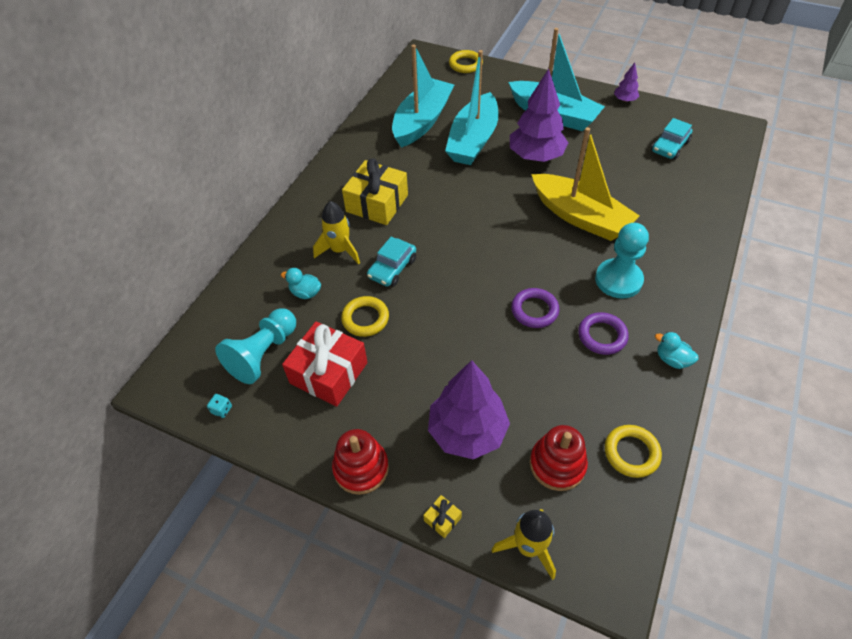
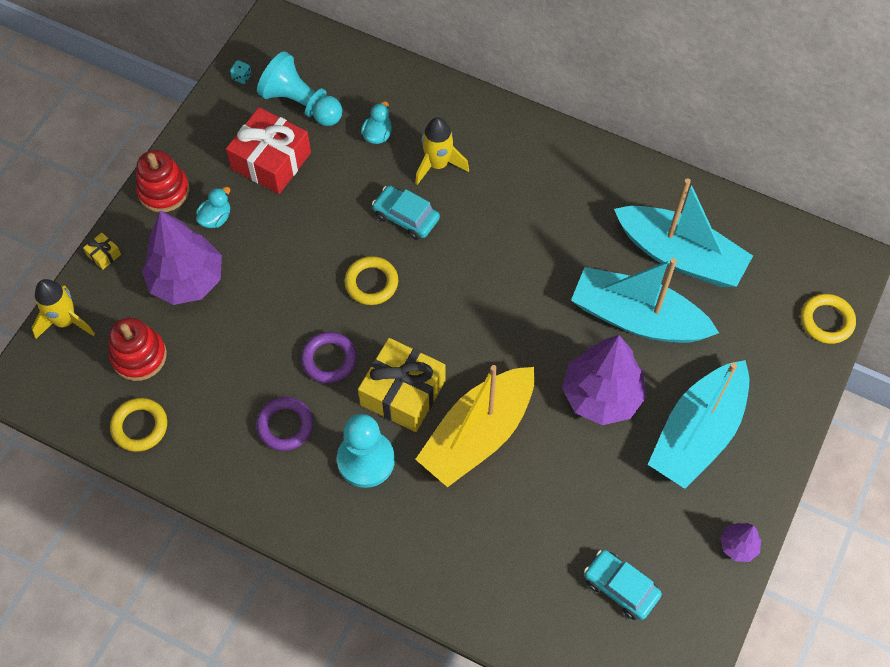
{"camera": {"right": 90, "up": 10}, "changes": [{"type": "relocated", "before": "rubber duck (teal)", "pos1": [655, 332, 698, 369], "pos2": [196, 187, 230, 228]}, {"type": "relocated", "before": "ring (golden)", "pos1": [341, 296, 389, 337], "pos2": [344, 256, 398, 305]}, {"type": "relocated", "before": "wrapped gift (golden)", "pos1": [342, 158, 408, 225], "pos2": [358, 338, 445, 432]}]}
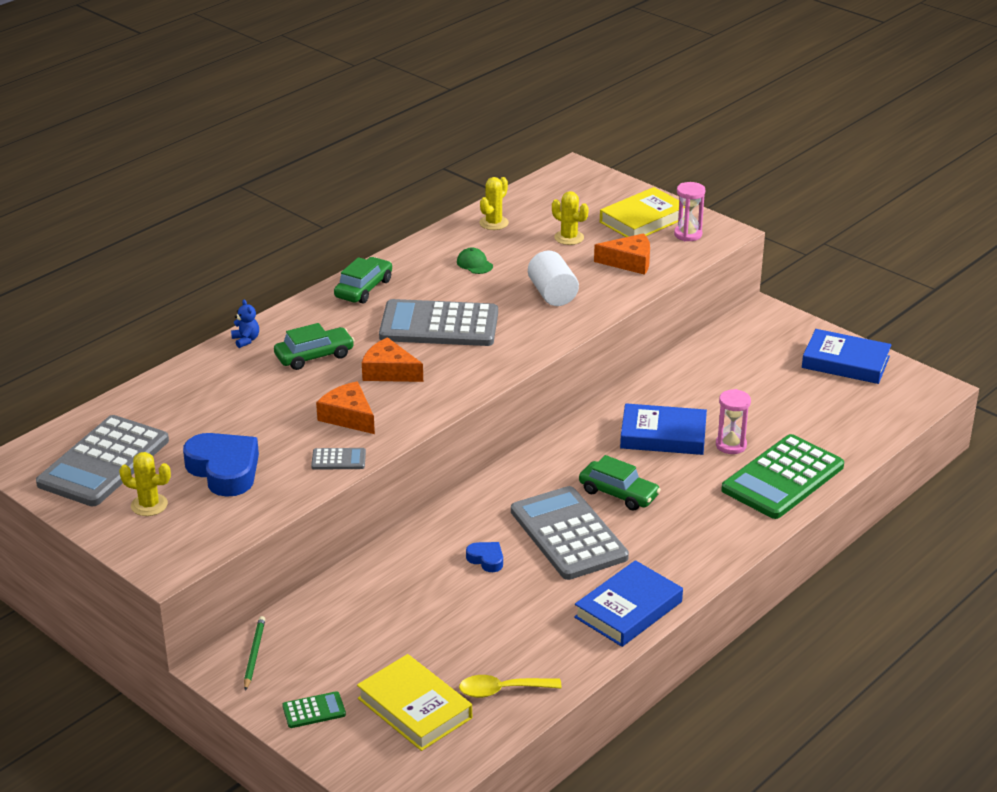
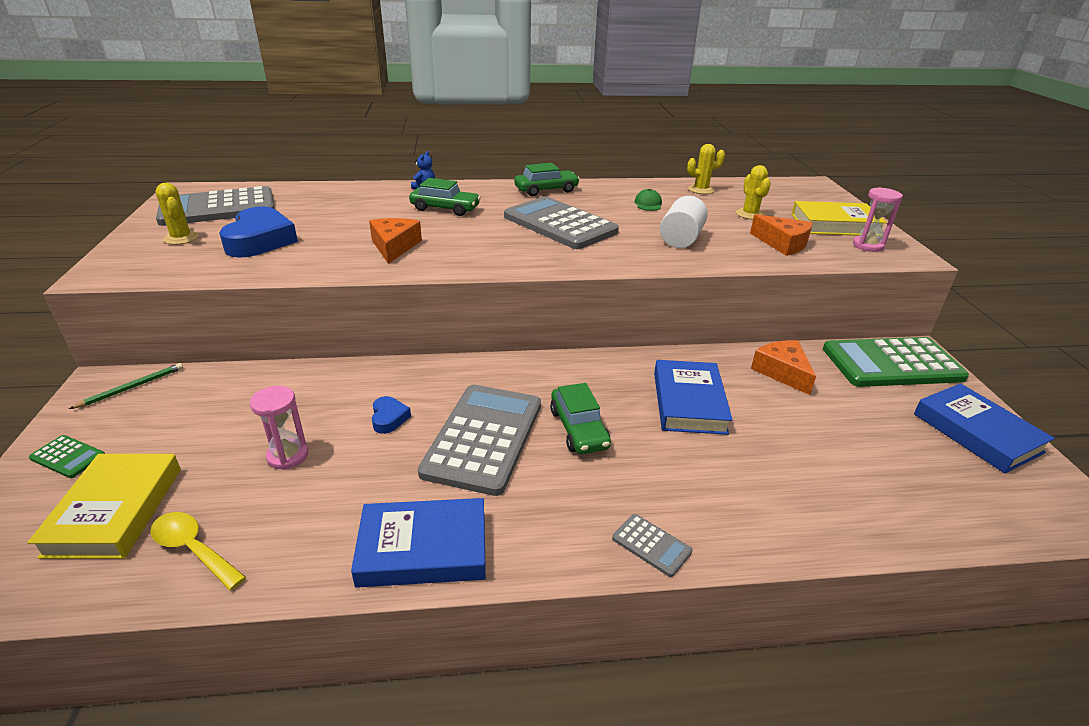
{"camera": {"right": 40, "up": 0}, "changes": [{"type": "relocated", "before": "hourglass (rosy)", "pos1": [716, 389, 751, 454], "pos2": [250, 386, 308, 470]}, {"type": "relocated", "before": "calculator (grey)", "pos1": [311, 448, 366, 470], "pos2": [612, 514, 693, 577]}, {"type": "spun", "before": "hardback (cobalt)", "pos1": [620, 403, 707, 455], "pos2": [654, 360, 733, 435], "turn": 45}, {"type": "relocated", "before": "cheese wedge (orange)", "pos1": [362, 337, 423, 382], "pos2": [751, 340, 816, 395]}, {"type": "relocated", "before": "calculator (leaf-green)", "pos1": [721, 434, 844, 519], "pos2": [823, 337, 969, 387]}]}
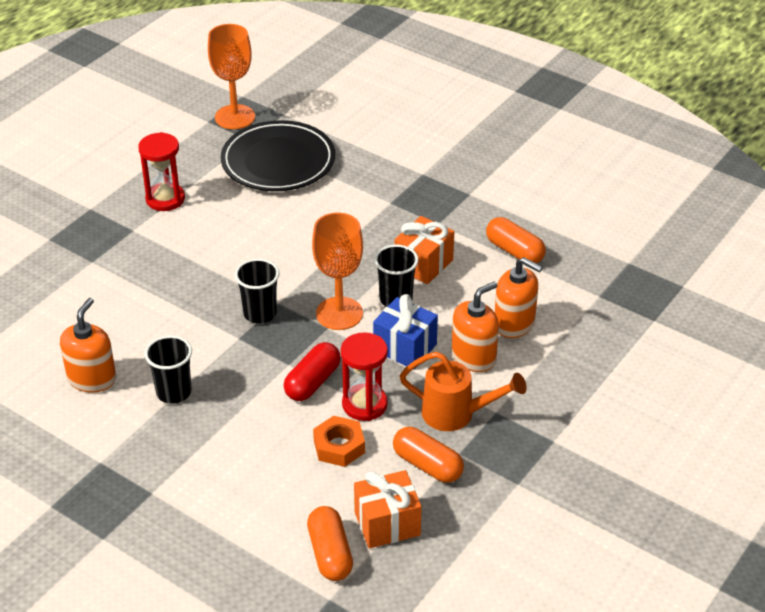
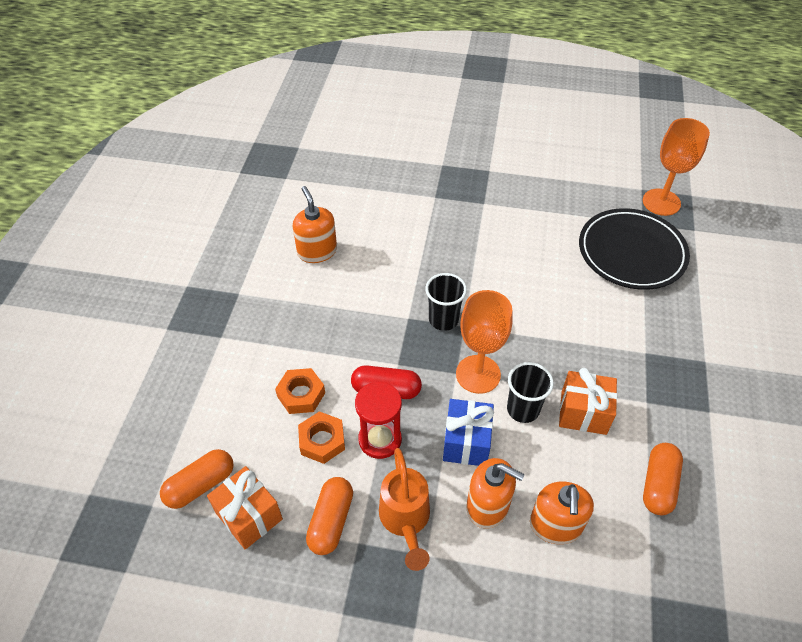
{"camera": {"right": 65, "up": 10}, "changes": [{"type": "appeared", "after": "hex nut (orange)", "pos2": [275, 368, 325, 414]}, {"type": "spun", "before": "soap dispenser (orange)", "pos1": [60, 298, 116, 392], "pos2": [293, 186, 337, 263], "turn": -105}, {"type": "missing", "before": "hourglass (scarlet)", "pos1": [138, 132, 185, 211]}, {"type": "missing", "before": "cup (ebony)", "pos1": [145, 335, 192, 404]}]}
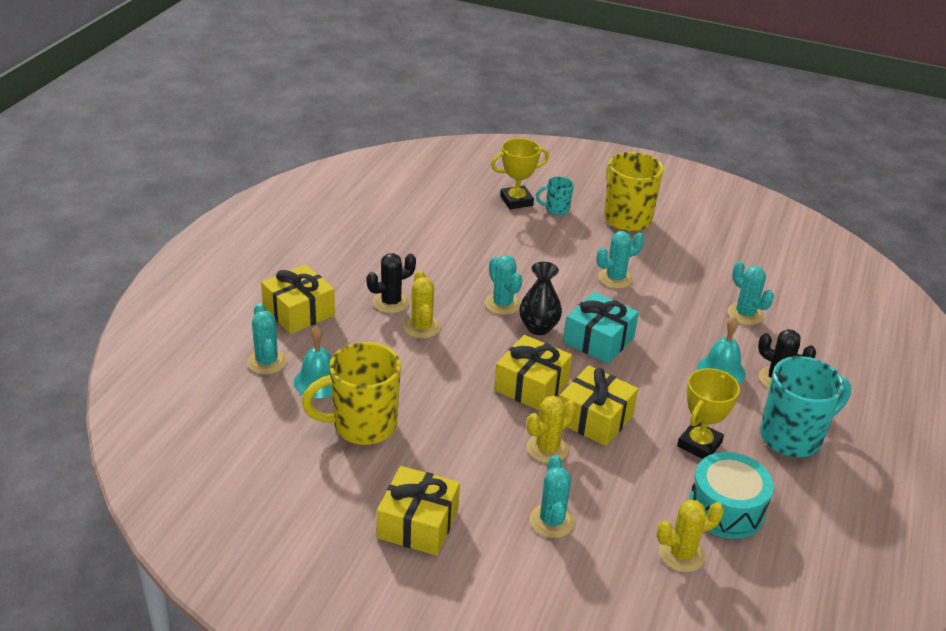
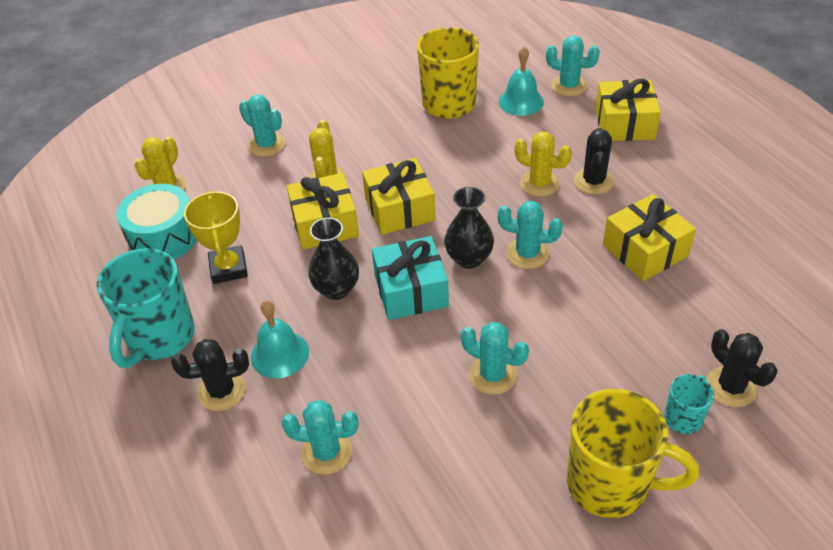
{"camera": {"right": 135, "up": 10}, "changes": [{"type": "appeared", "after": "flower vase (ebony)", "pos2": [308, 218, 359, 300]}, {"type": "spun", "before": "cactus (teal)", "pos1": [597, 231, 644, 289], "pos2": [461, 322, 529, 395], "turn": -75}, {"type": "relocated", "before": "wrapped gift (golden)", "pos1": [377, 466, 460, 556], "pos2": [603, 194, 696, 281]}, {"type": "exchanged", "before": "award cup (golden)", "after": "cactus (ebony)", "pos1": [491, 138, 549, 209], "pos2": [706, 329, 778, 407]}]}
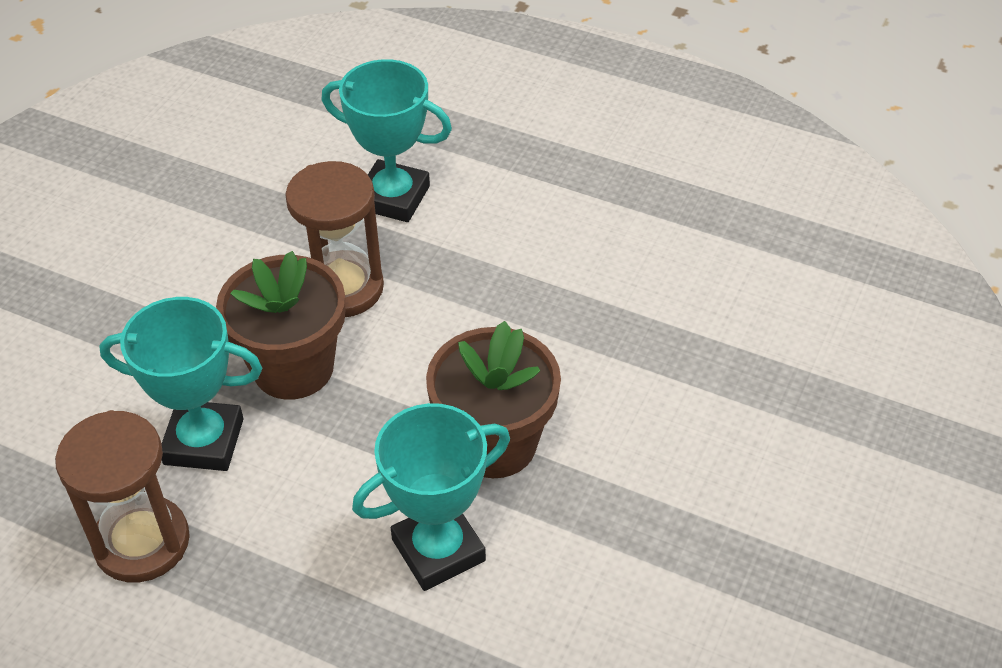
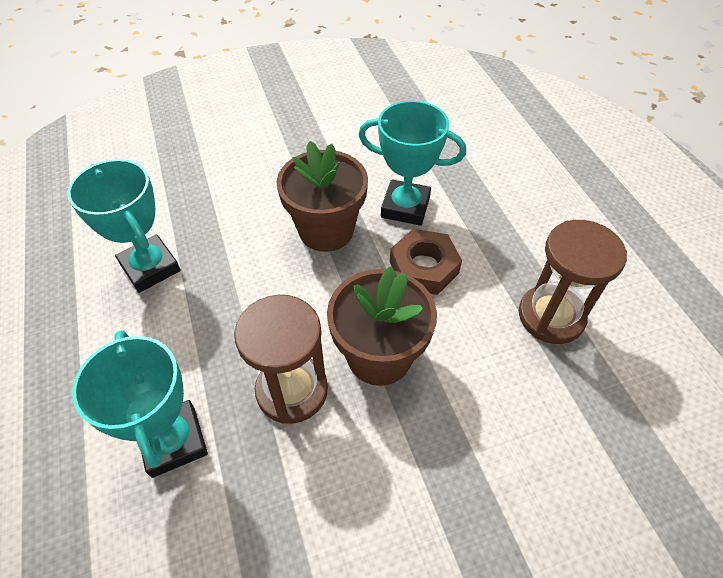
{"camera": {"right": -135, "up": 5}, "changes": [{"type": "relocated", "before": "award cup (teal)", "pos1": [99, 297, 262, 471], "pos2": [67, 159, 181, 293]}, {"type": "appeared", "after": "hex nut (dark brown)", "pos2": [390, 229, 462, 295]}]}
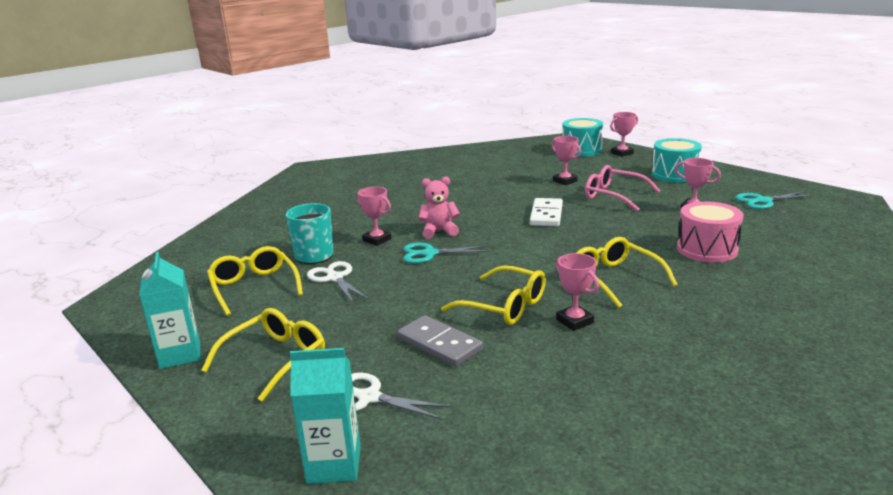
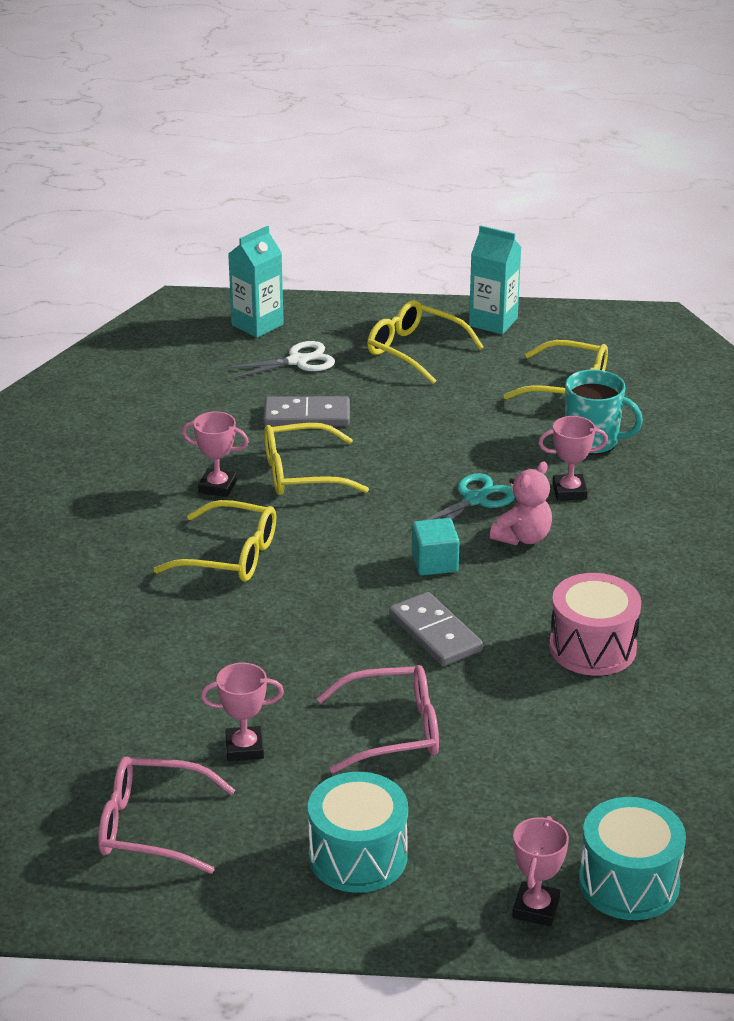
{"camera": {"right": 135, "up": 10}, "changes": [{"type": "exchanged", "before": "shears (teal)", "after": "glasses (rosy)", "pos1": [735, 191, 814, 209], "pos2": [98, 757, 235, 874]}, {"type": "spun", "before": "glasses (golden)", "pos1": [201, 308, 325, 402], "pos2": [367, 300, 484, 384], "turn": 135}, {"type": "colour", "before": "domino tile (pure white)", "after": "domino tile (grey)", "pos1": [530, 198, 563, 226], "pos2": [389, 592, 483, 666]}, {"type": "appeared", "after": "cube (teal)", "pos2": [412, 518, 460, 576]}, {"type": "relocated", "before": "toy drum (rosy)", "pos1": [677, 201, 744, 263], "pos2": [549, 573, 641, 676]}, {"type": "missing", "before": "shears (pure white)", "pos1": [307, 261, 369, 303]}, {"type": "missing", "before": "award cup (rosy)", "pos1": [551, 136, 581, 185]}]}
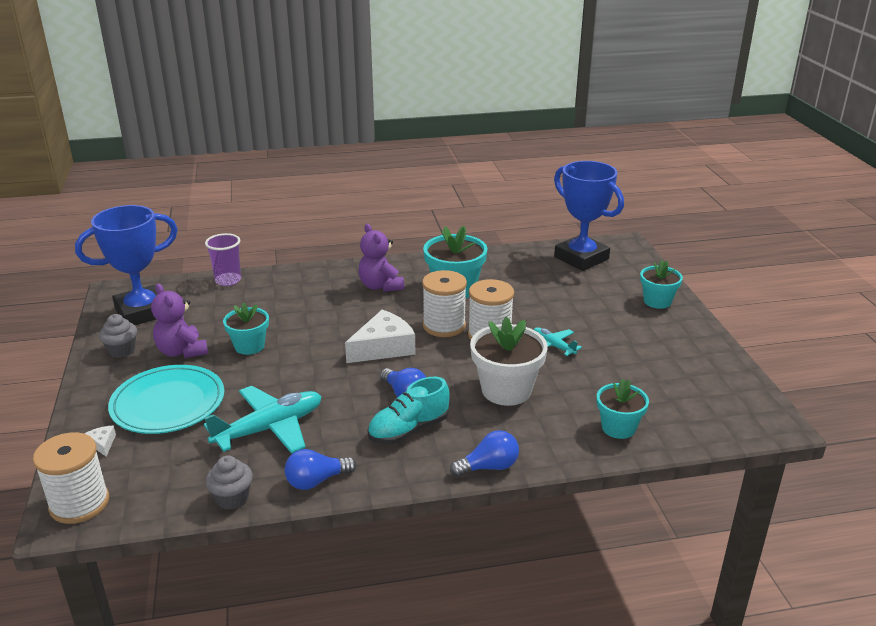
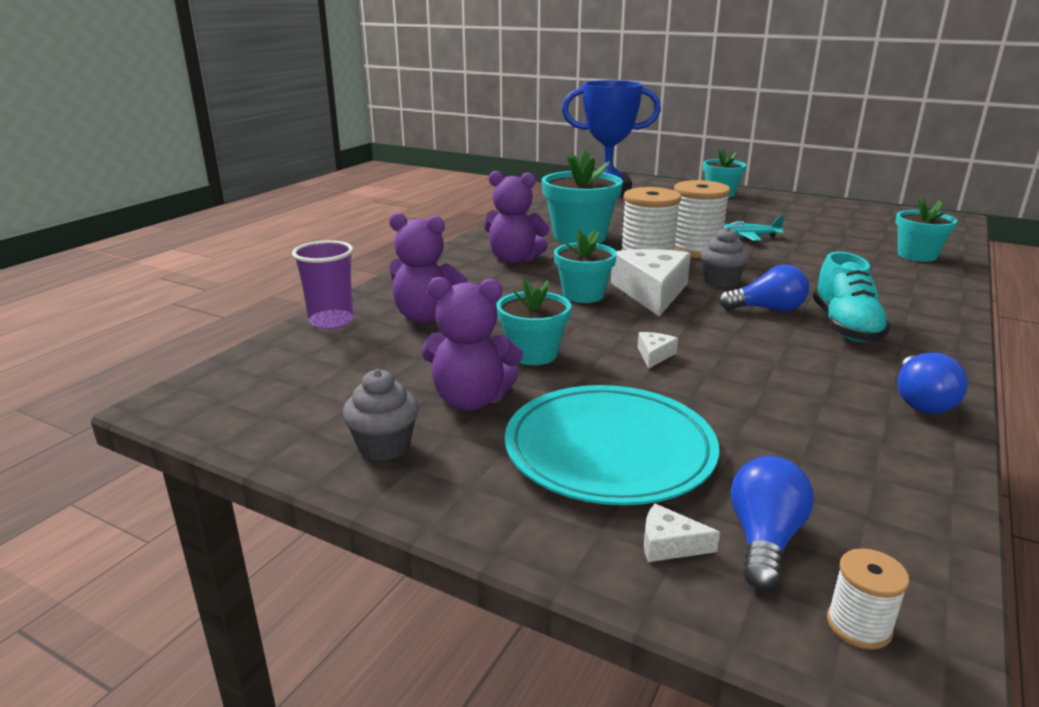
{"camera": {"right": -50, "up": -5}, "changes": [{"type": "appeared", "after": "teddy bear (royal purple)", "pos2": [389, 212, 468, 323]}, {"type": "appeared", "after": "flower pot (teal)", "pos2": [554, 230, 617, 303]}, {"type": "appeared", "after": "cheese wedge (pure white)", "pos2": [638, 332, 678, 369]}, {"type": "relocated", "before": "cupcake (grey)", "pos1": [206, 455, 253, 509], "pos2": [700, 227, 750, 288]}, {"type": "relocated", "before": "light bulb (cobalt)", "pos1": [450, 430, 519, 477], "pos2": [731, 456, 814, 590]}, {"type": "size", "before": "reel of thread (pure white)", "pos1": [33, 432, 109, 524], "pos2": [827, 548, 910, 650], "scale": 0.48}, {"type": "missing", "before": "award cup (cobalt)", "pos1": [75, 205, 178, 325]}, {"type": "missing", "before": "toy plane (teal)", "pos1": [204, 386, 321, 454]}, {"type": "missing", "before": "flower pot (pure white)", "pos1": [470, 317, 548, 406]}]}
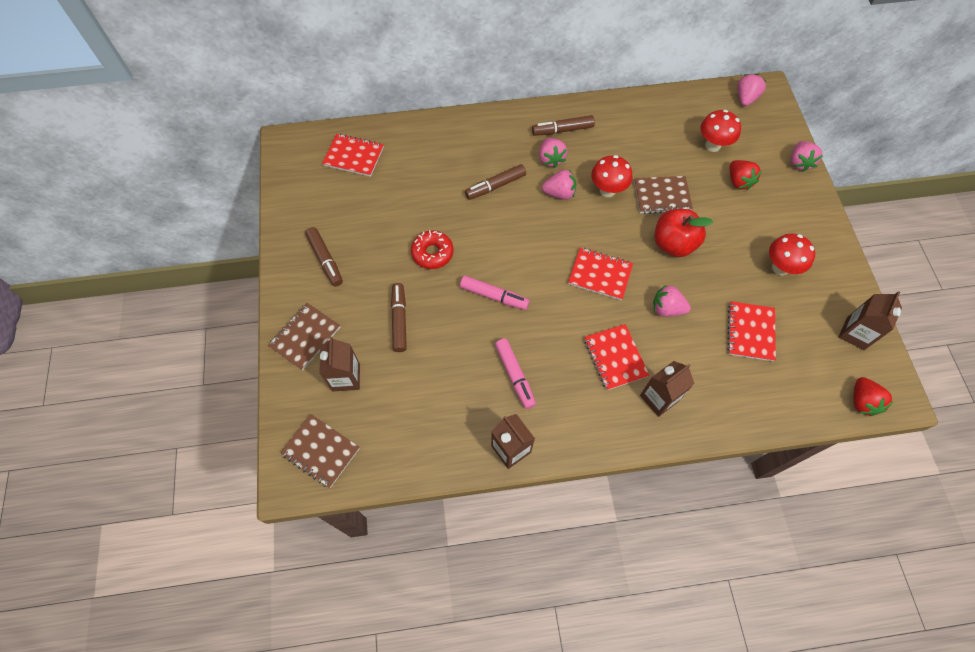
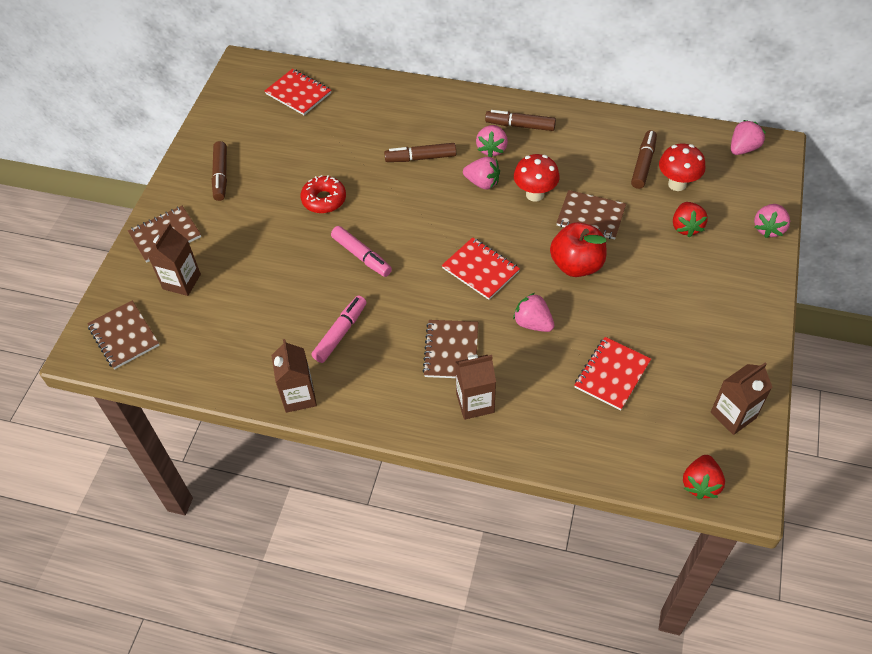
{"camera": {"right": 25, "up": -10}, "changes": [{"type": "spun", "before": "marker (rosy)", "pos1": [495, 338, 536, 409], "pos2": [312, 296, 366, 363], "turn": -150}, {"type": "colour", "before": "notepad (scarlet)", "after": "notepad (dark brown)", "pos1": [584, 324, 650, 390], "pos2": [422, 320, 478, 378]}, {"type": "relocated", "before": "marker (dark brown)", "pos1": [391, 283, 407, 352], "pos2": [631, 130, 657, 189]}, {"type": "missing", "before": "fungus (scarlet)", "pos1": [769, 234, 815, 275]}]}
